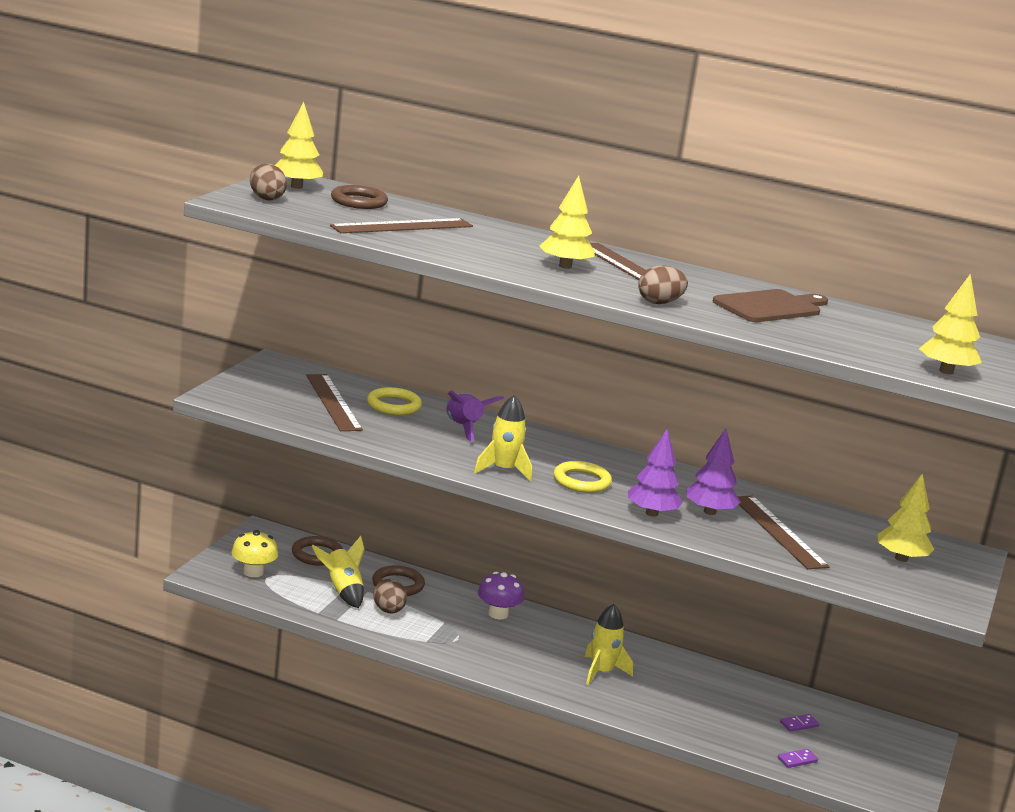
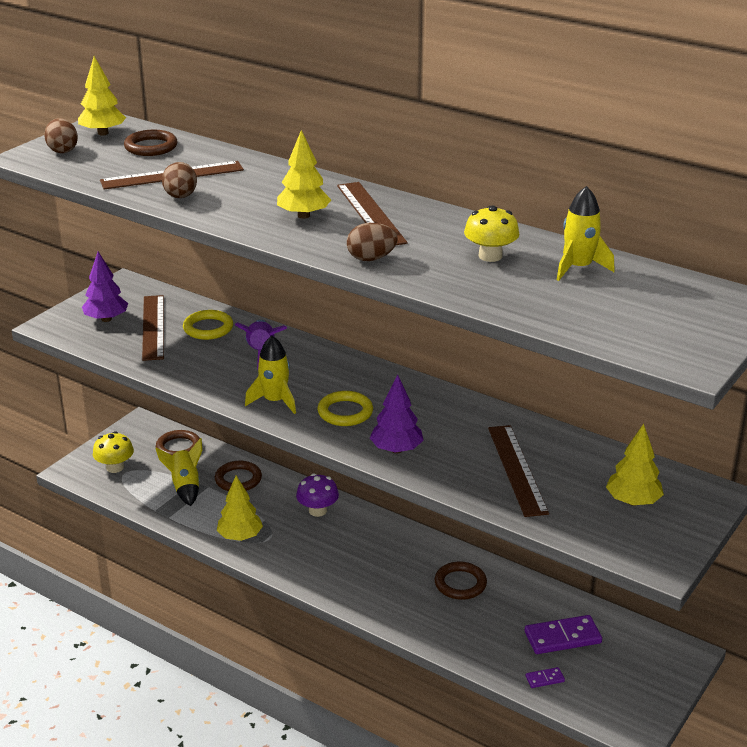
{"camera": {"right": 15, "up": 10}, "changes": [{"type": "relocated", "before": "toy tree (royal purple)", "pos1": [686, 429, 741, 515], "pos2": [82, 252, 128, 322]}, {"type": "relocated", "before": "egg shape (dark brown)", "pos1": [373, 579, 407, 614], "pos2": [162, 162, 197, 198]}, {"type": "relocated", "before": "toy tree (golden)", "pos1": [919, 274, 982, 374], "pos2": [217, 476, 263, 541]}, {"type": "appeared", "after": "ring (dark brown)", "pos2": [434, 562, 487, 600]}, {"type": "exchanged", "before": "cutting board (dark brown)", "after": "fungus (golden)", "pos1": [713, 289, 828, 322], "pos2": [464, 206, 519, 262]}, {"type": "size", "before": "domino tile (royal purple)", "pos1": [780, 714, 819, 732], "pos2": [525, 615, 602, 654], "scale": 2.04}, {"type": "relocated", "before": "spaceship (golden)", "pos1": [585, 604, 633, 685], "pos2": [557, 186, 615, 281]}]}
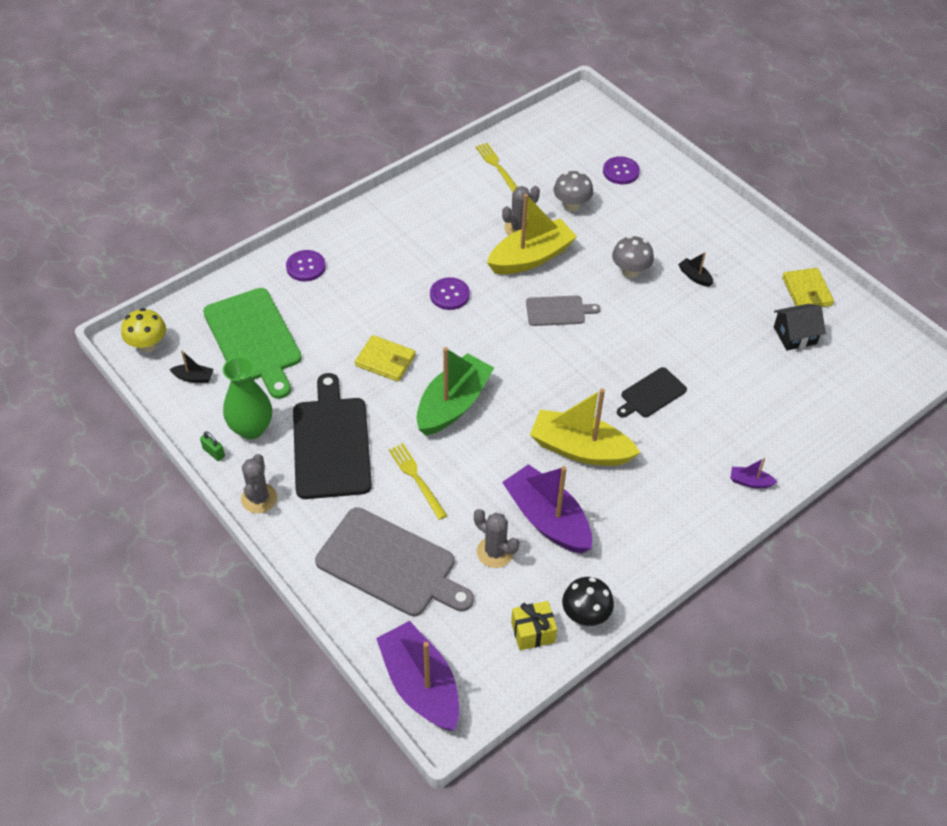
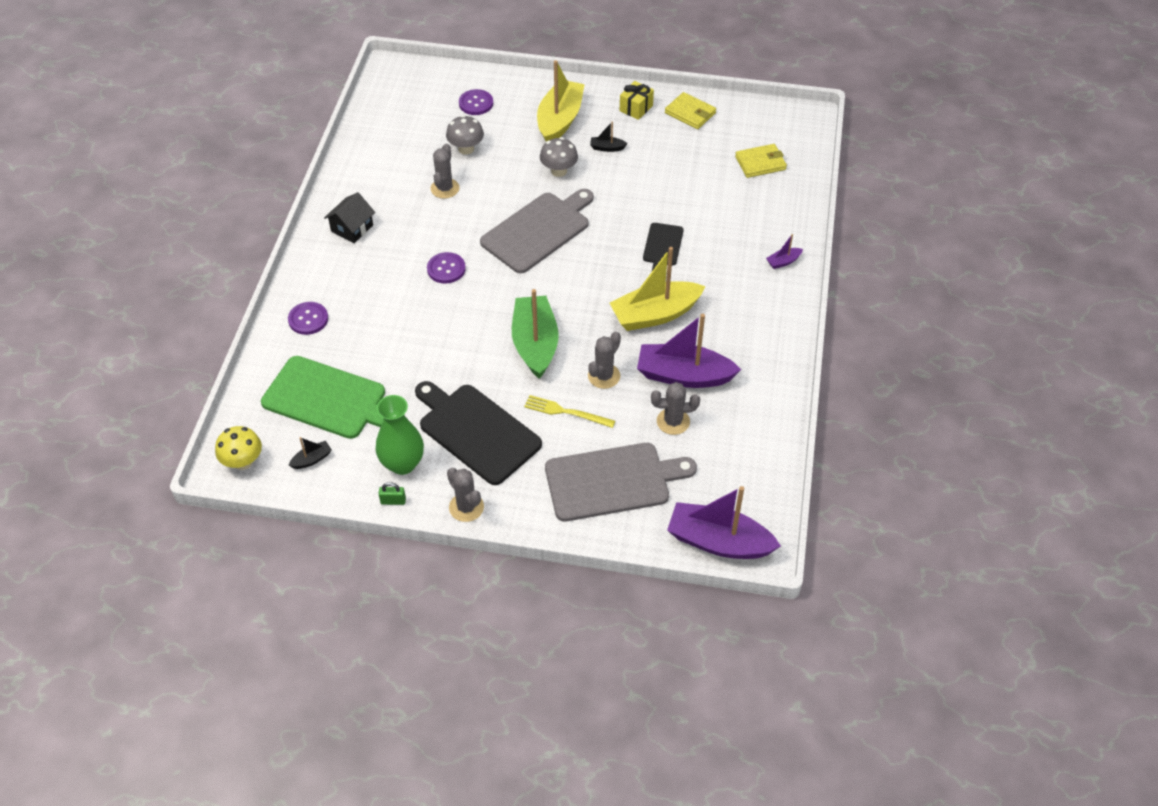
{"camera": {"right": -40, "up": 0}, "changes": [{"type": "relocated", "before": "cottage (ebony)", "pos1": [774, 304, 826, 350], "pos2": [324, 192, 375, 243]}, {"type": "size", "before": "cutting board (grey)", "pos1": [526, 295, 601, 326], "pos2": [480, 189, 594, 273], "scale": 1.88}, {"type": "relocated", "before": "toy boat (golden)", "pos1": [487, 194, 577, 274], "pos2": [537, 60, 585, 141]}, {"type": "appeared", "after": "cactus (grey)", "pos2": [588, 332, 621, 389]}, {"type": "relocated", "before": "wrapped gift (golden)", "pos1": [511, 601, 557, 650], "pos2": [620, 81, 654, 120]}, {"type": "relocated", "before": "card wallet (golden)", "pos1": [355, 335, 416, 382], "pos2": [735, 144, 787, 178]}, {"type": "missing", "before": "table fork (golden)", "pos1": [475, 143, 517, 192]}, {"type": "missing", "before": "fungus (ebony)", "pos1": [562, 577, 614, 626]}]}
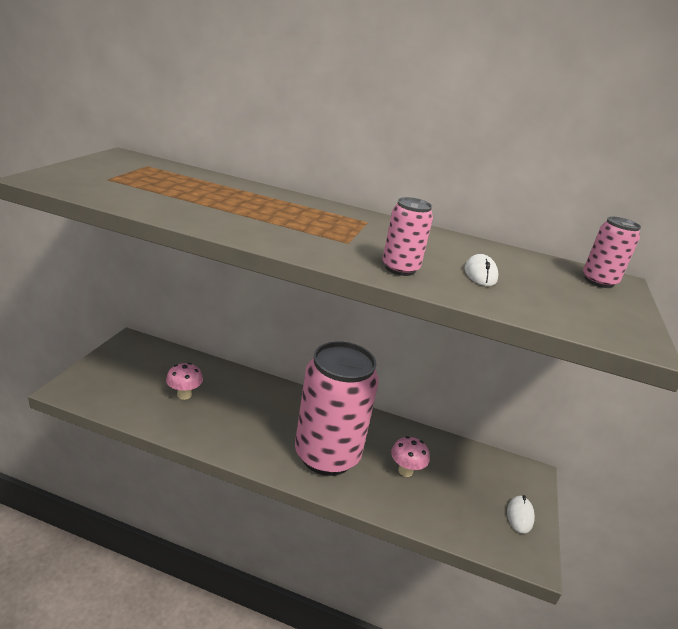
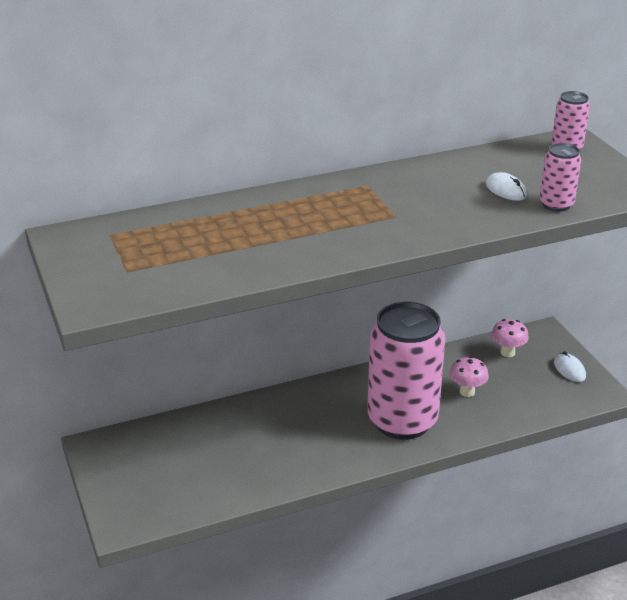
{"camera": {"right": -35, "up": 5}, "changes": [{"type": "relocated", "before": "fungus (rosy)", "pos1": [166, 363, 203, 400], "pos2": [491, 319, 529, 357]}, {"type": "relocated", "before": "tin (rosy)", "pos1": [382, 197, 433, 276], "pos2": [539, 143, 581, 212]}]}
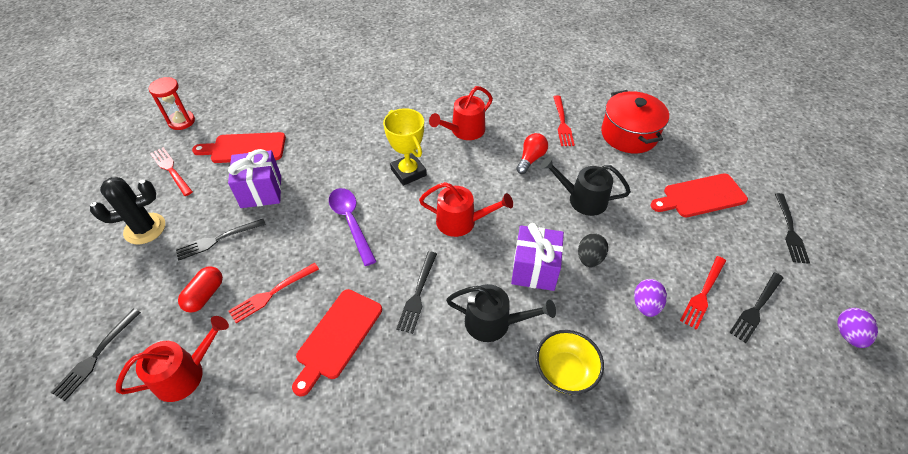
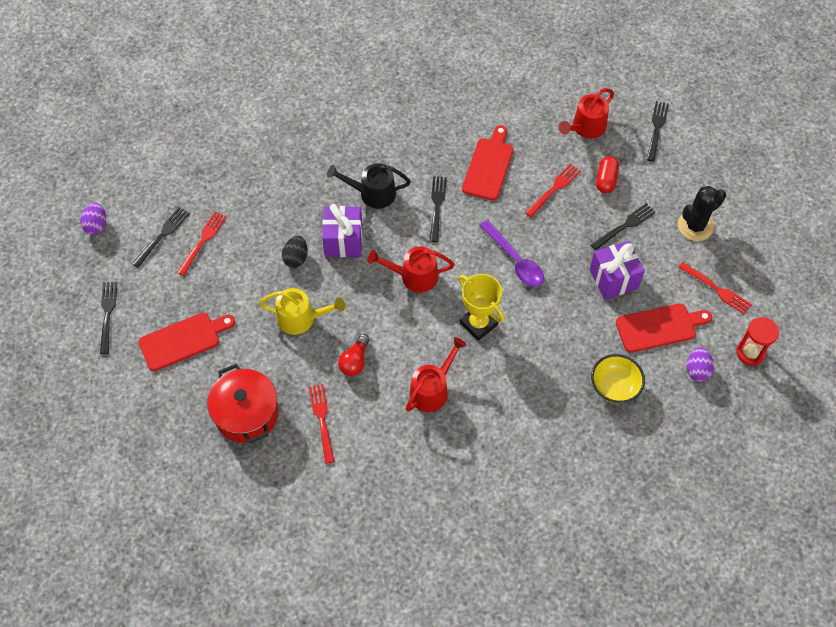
{"camera": {"right": 170, "up": 10}, "changes": [{"type": "colour", "before": "sprinkling can (ebony)", "after": "sprinkling can (golden)", "pos1": [541, 156, 631, 216], "pos2": [259, 288, 345, 335]}, {"type": "relocated", "before": "serving bowl (golden)", "pos1": [535, 330, 604, 395], "pos2": [591, 354, 645, 404]}, {"type": "relocated", "before": "egg shape (royal purple)", "pos1": [634, 279, 667, 317], "pos2": [687, 347, 714, 382]}]}
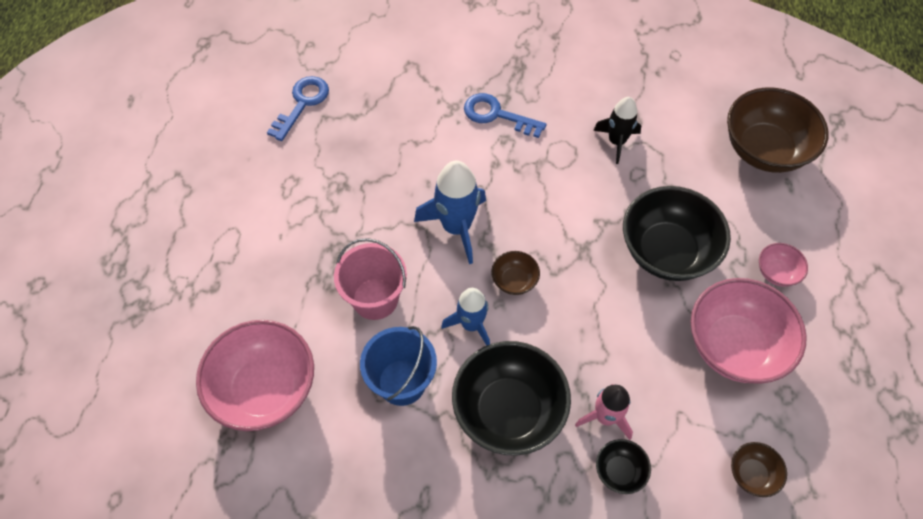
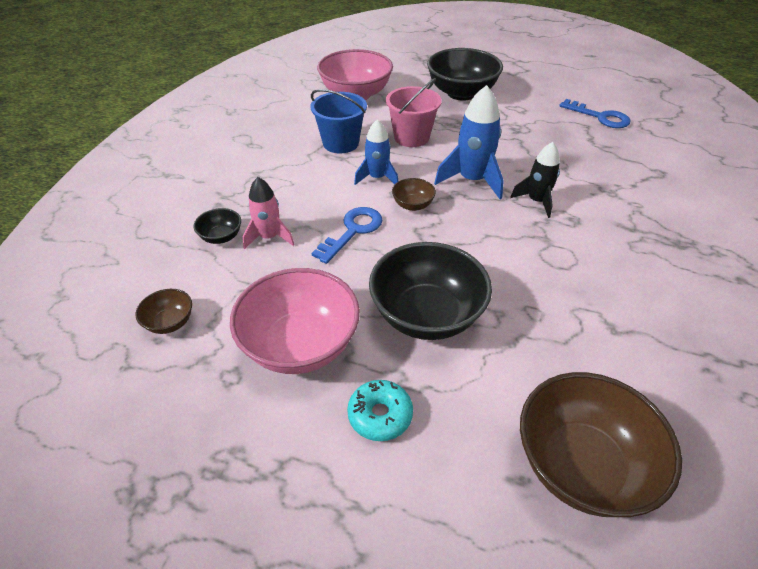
{"camera": {"right": 100, "up": -15}, "changes": [{"type": "relocated", "before": "key (cobalt)", "pos1": [464, 93, 547, 138], "pos2": [311, 207, 382, 264]}, {"type": "exchanged", "before": "serving bowl (rosy)", "after": "donut (teal)", "pos1": [759, 243, 808, 287], "pos2": [347, 380, 413, 441]}, {"type": "relocated", "before": "serving bowl (ebony)", "pos1": [452, 341, 571, 455], "pos2": [427, 48, 503, 101]}, {"type": "relocated", "before": "spaceship (ebony)", "pos1": [593, 97, 641, 164], "pos2": [510, 142, 560, 218]}]}
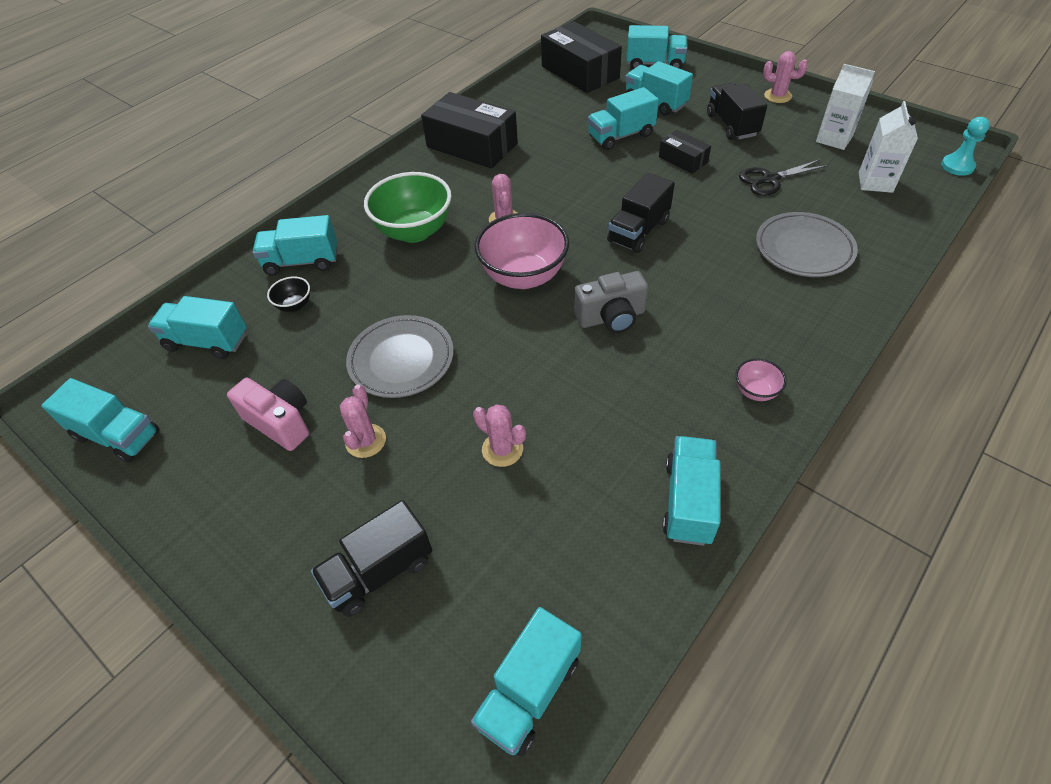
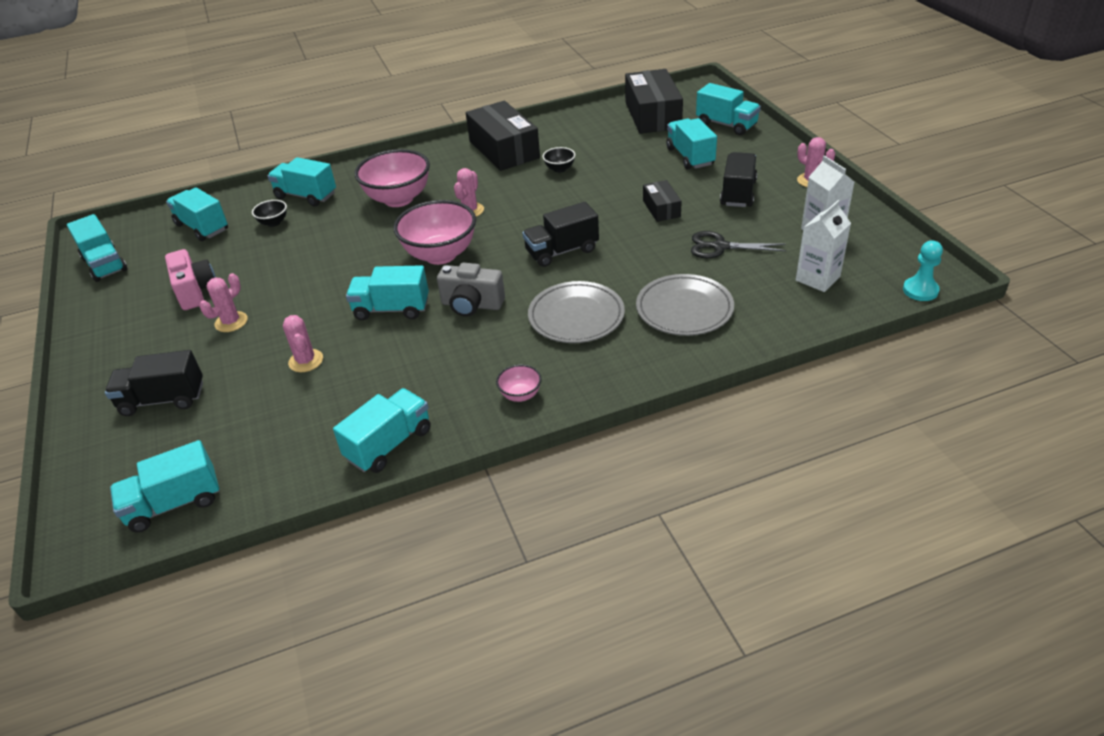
{"camera": {"right": 30, "up": -10}, "changes": [{"type": "relocated", "before": "lorry (teal)", "pos1": [588, 87, 659, 150], "pos2": [346, 265, 429, 320]}, {"type": "colour", "before": "serving bowl (leaf-green)", "after": "serving bowl (rosy)", "pos1": [364, 172, 452, 243], "pos2": [355, 149, 430, 207]}, {"type": "relocated", "before": "dinner plate (grey)", "pos1": [346, 315, 454, 398], "pos2": [528, 281, 625, 343]}, {"type": "appeared", "after": "serving bowl (ebony)", "pos2": [543, 147, 575, 173]}]}
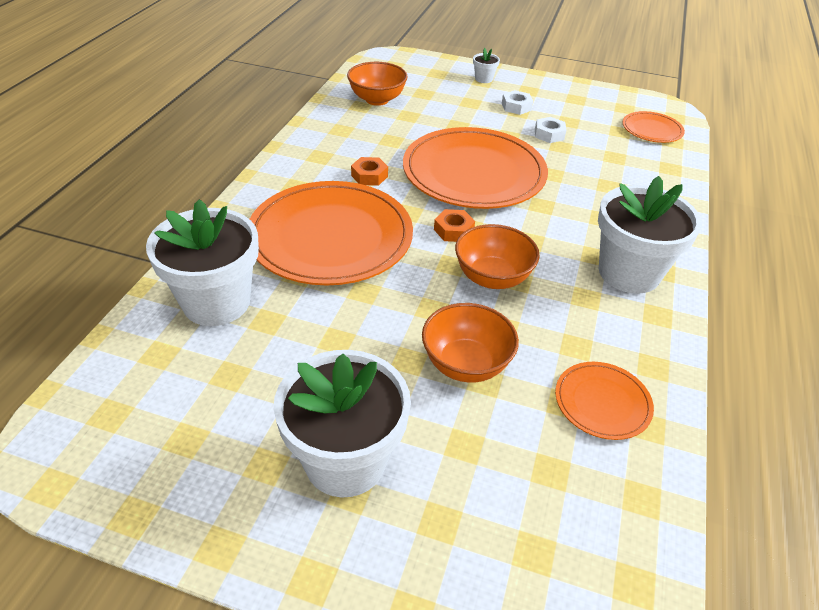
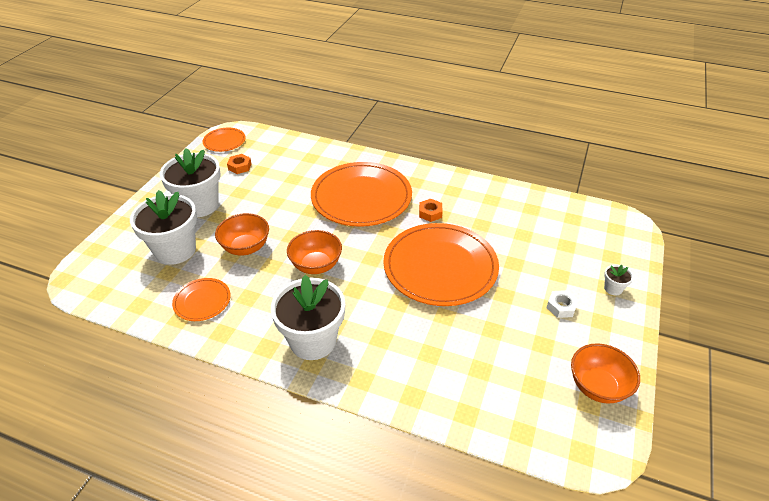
{"camera": {"right": 95, "up": 0}, "changes": [{"type": "relocated", "before": "flower pot (pure white)", "pos1": [146, 199, 259, 326], "pos2": [130, 190, 197, 265]}, {"type": "relocated", "before": "dinner plate (orange)", "pos1": [622, 111, 685, 143], "pos2": [203, 128, 246, 152]}, {"type": "relocated", "before": "hex nut (orange)", "pos1": [434, 209, 475, 242], "pos2": [227, 154, 251, 174]}, {"type": "relocated", "before": "serving bowl (orange)", "pos1": [347, 62, 408, 106], "pos2": [571, 343, 640, 404]}, {"type": "missing", "before": "hex nut (pure white)", "pos1": [535, 117, 566, 143]}]}
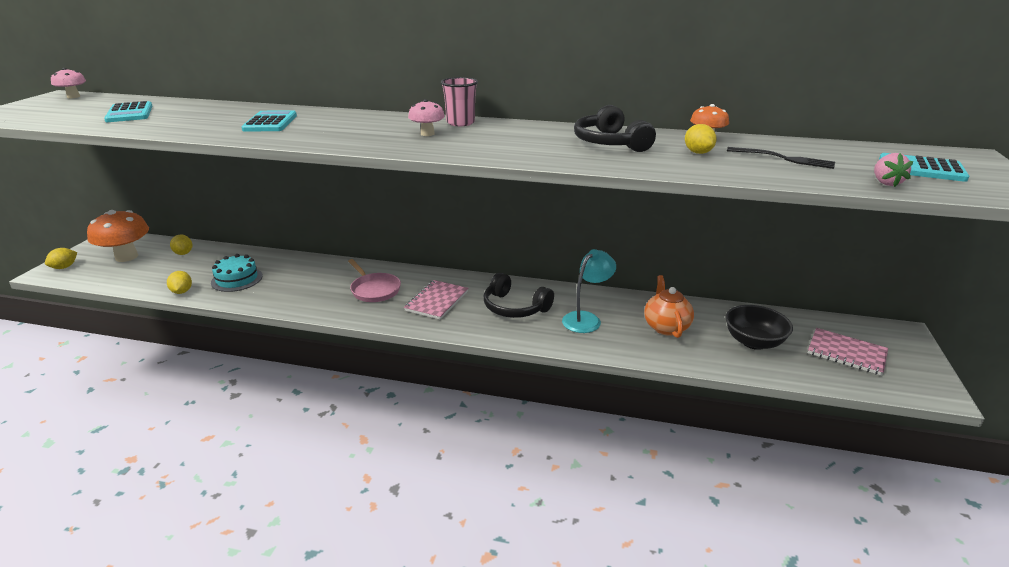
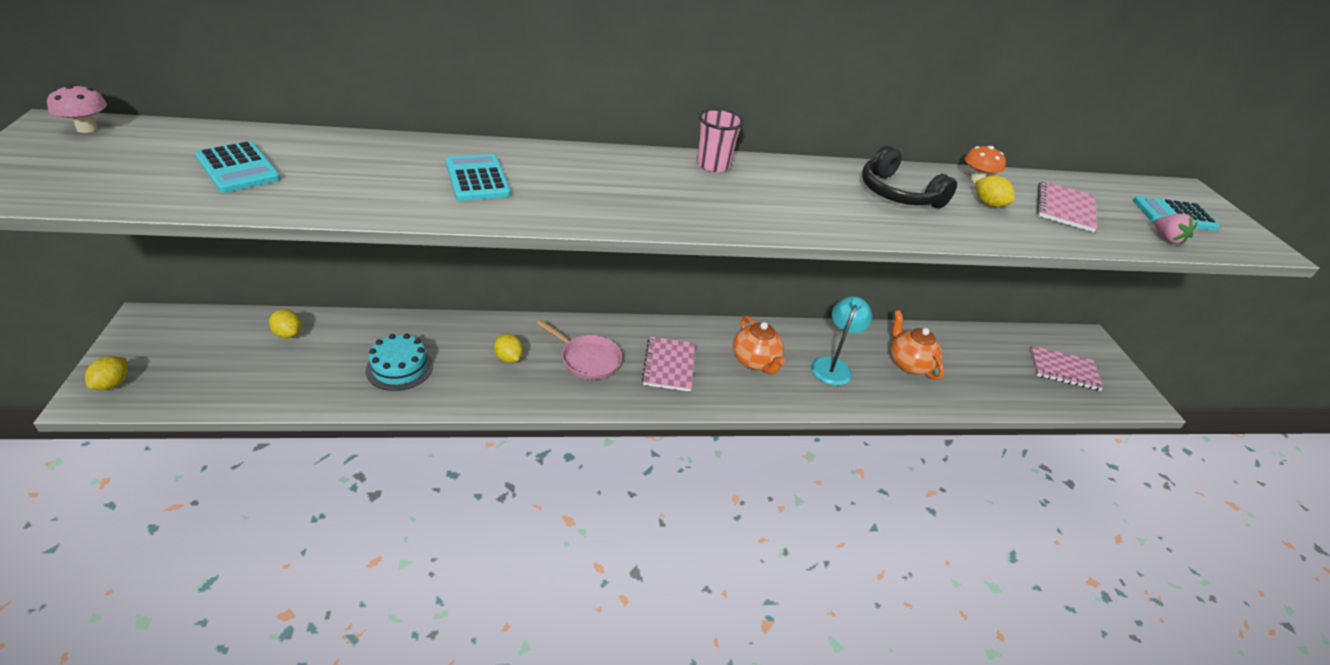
{"camera": {"right": -25, "up": 10}, "changes": [{"type": "relocated", "before": "toy lemon (golden)", "pos1": [167, 271, 192, 294], "pos2": [494, 334, 523, 363]}, {"type": "exchanged", "before": "headset (ebony)", "after": "china teapot (orange)", "pos1": [484, 273, 554, 318], "pos2": [733, 316, 785, 375]}, {"type": "exchanged", "before": "table fork (ebony)", "after": "notepad (rosy)", "pos1": [727, 147, 835, 169], "pos2": [1037, 181, 1097, 232]}, {"type": "missing", "before": "fungus (orange)", "pos1": [87, 210, 149, 262]}, {"type": "missing", "before": "fungus (rosy)", "pos1": [408, 99, 445, 136]}, {"type": "missing", "before": "serving bowl (ebony)", "pos1": [725, 305, 793, 350]}]}
